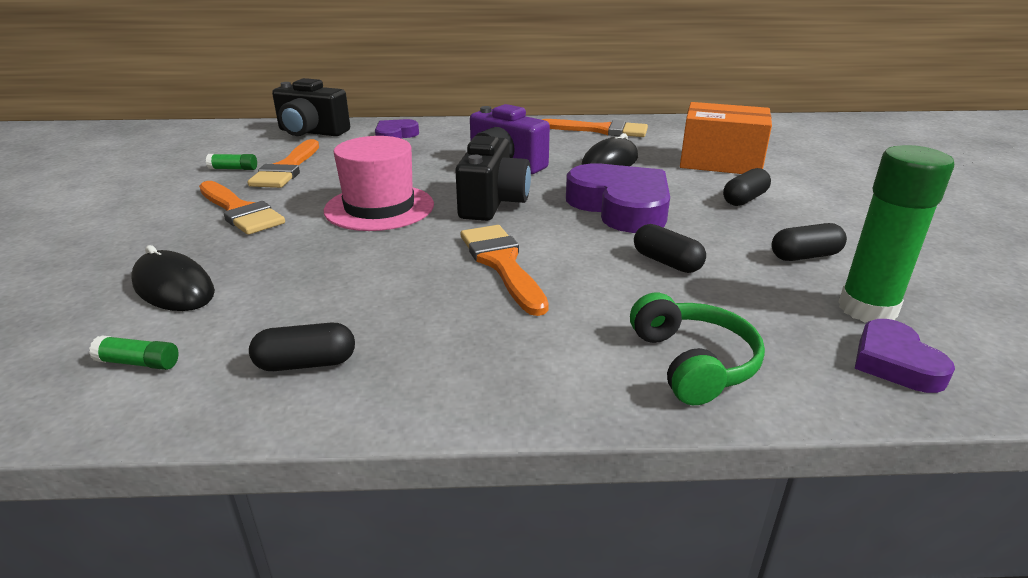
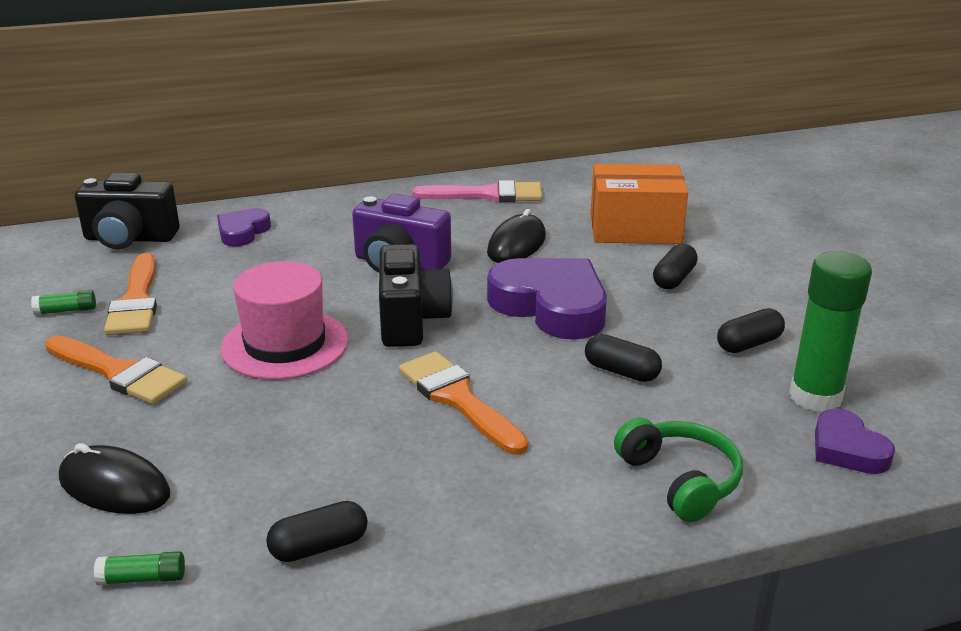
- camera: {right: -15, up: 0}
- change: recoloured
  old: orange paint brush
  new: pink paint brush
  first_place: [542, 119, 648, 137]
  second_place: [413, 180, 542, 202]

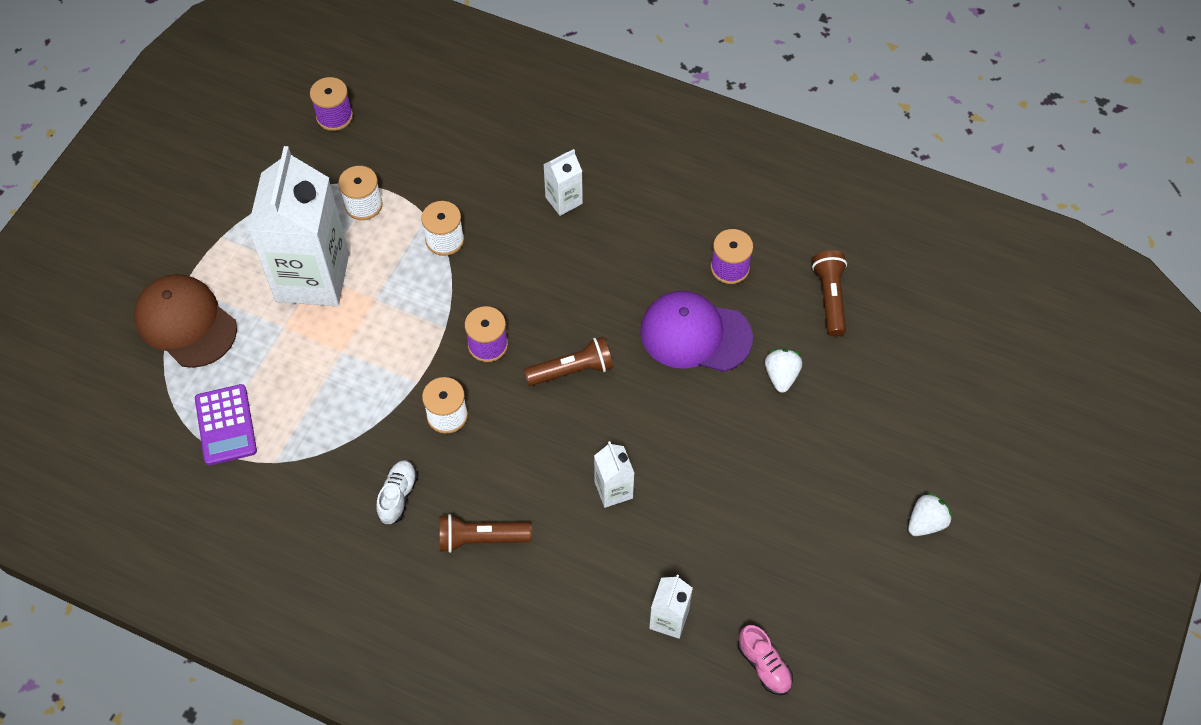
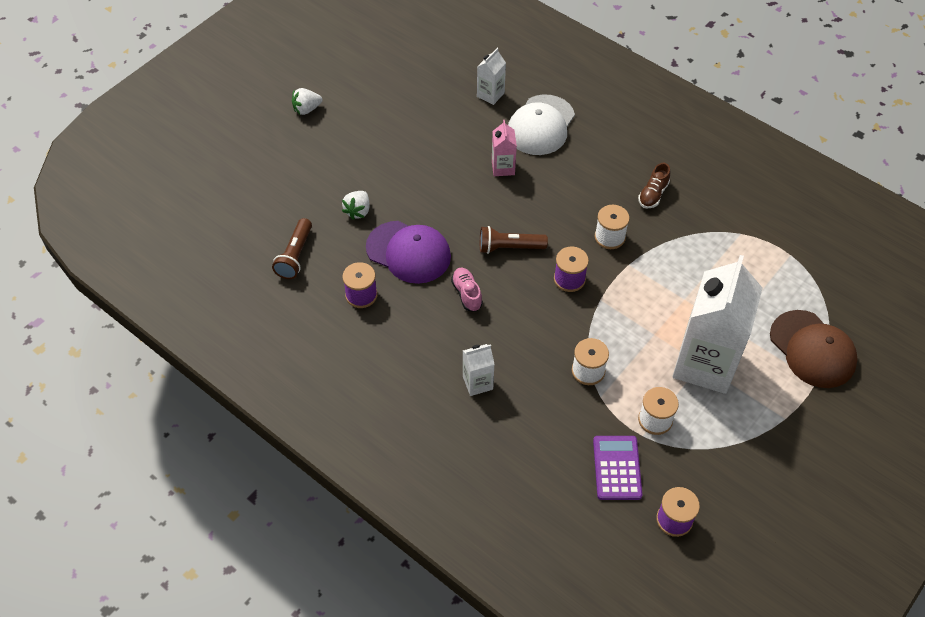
- camera: {right: -165, up: -5}
- change: moved
  old: violet adding machine
  first_place: [195, 384, 257, 465]
  second_place: [593, 436, 642, 500]
- change: recoloured
  old: white carton
  new: pink carton
  first_place: [594, 441, 634, 508]
  second_place: [492, 120, 517, 176]
- change: recoloured
  old: white sneaker
  new: brown sneaker
  first_place: [376, 460, 418, 525]
  second_place: [638, 163, 670, 208]
- change: removed
  old: brown pocket torch
  first_place: [440, 514, 532, 553]
- change: moved
  old: pink sneaker
  first_place: [738, 625, 793, 695]
  second_place: [451, 268, 483, 312]
- change: added
  new: white cap
  second_place: [508, 95, 575, 155]

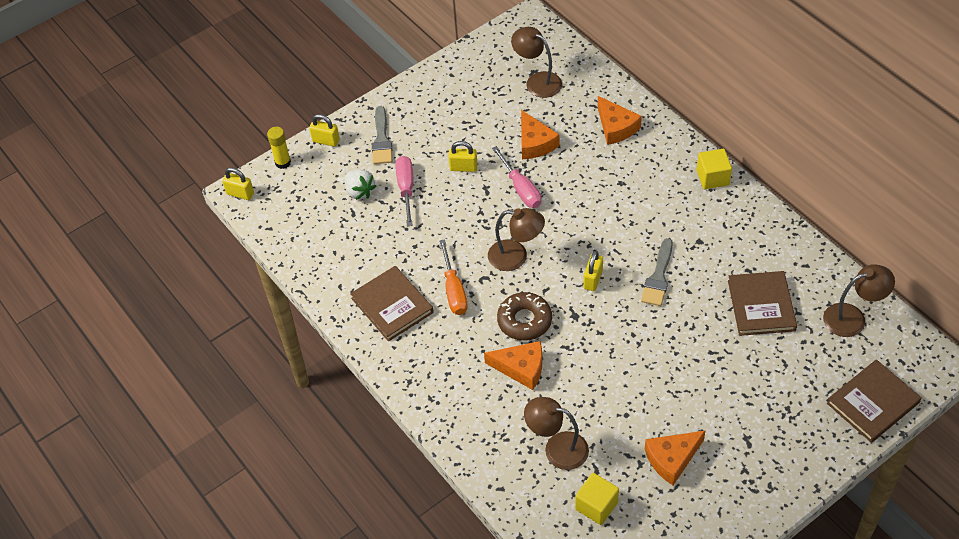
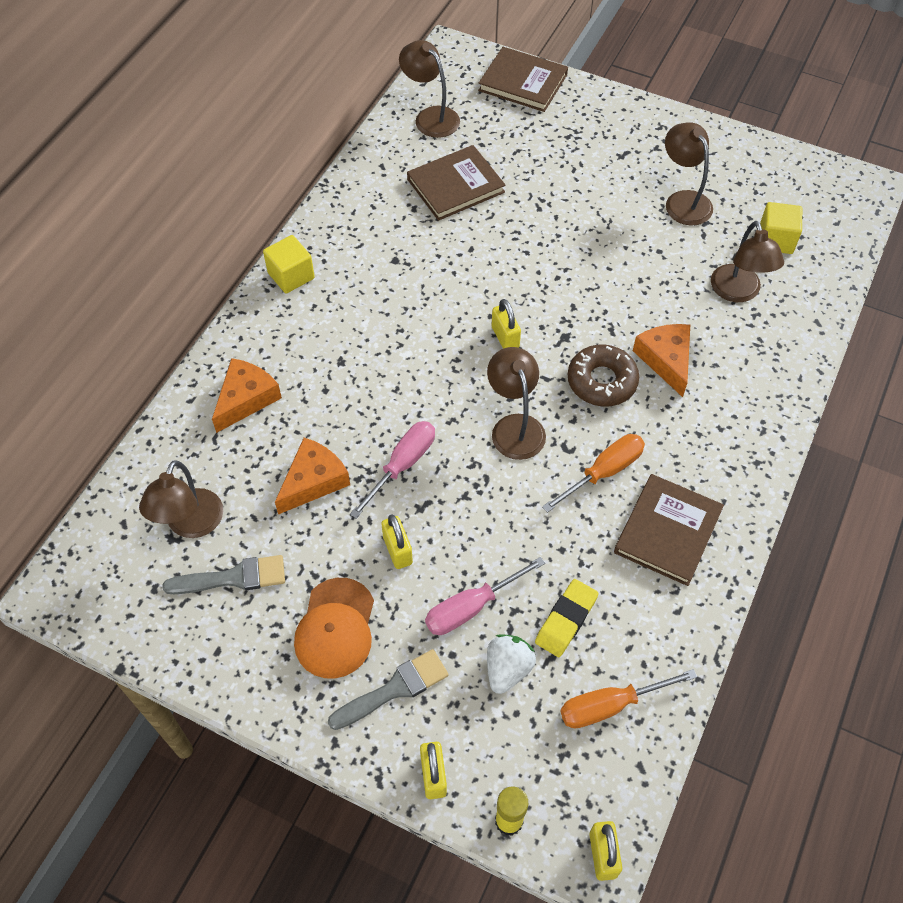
- camera: {right: -120, up: 5}
- change: moved
  old: grey paint brush
  first_place: [641, 238, 673, 306]
  second_place: [162, 555, 285, 594]
- change: turned
  old: yellow padlock
  first_place: [583, 251, 603, 291]
  second_place: [492, 299, 521, 349]
  degrees: 75
- change: replaced
  old: orange cheese wedge
  new: brown reading lamp
  first_place: [645, 431, 705, 485]
  second_place: [665, 122, 713, 225]
- change: added
  new: orange cap
  second_place: [294, 578, 374, 679]
- change: added
  new: yellow pencil eraser
  second_place: [535, 579, 598, 657]
- change: added
  new: orange flat screwdriver
  second_place: [560, 669, 697, 728]

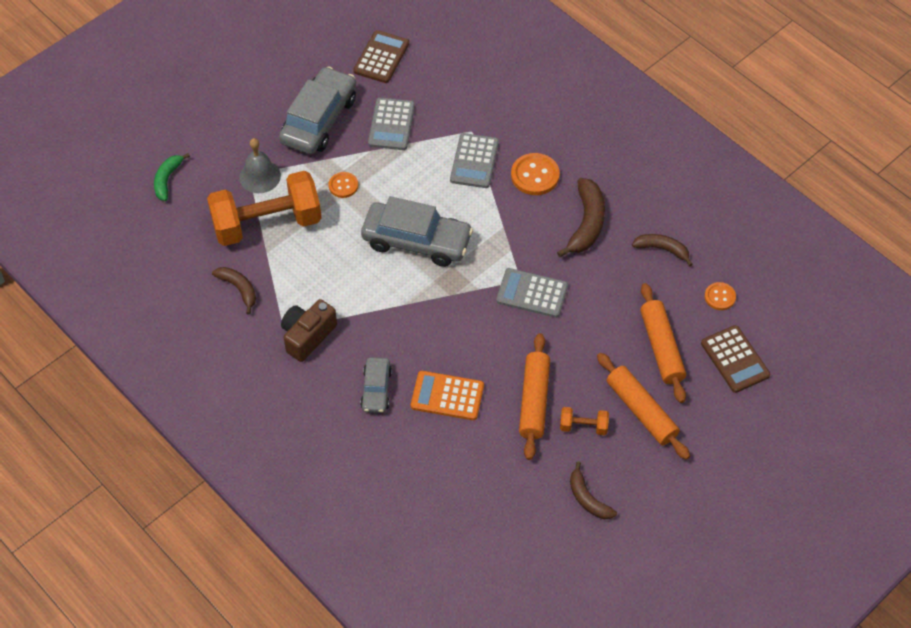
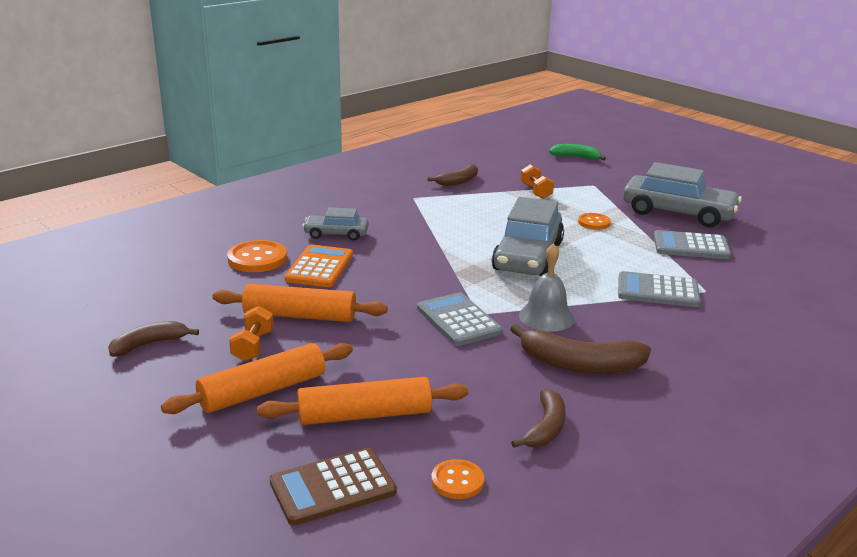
- camera: {right: 90, up: -30}
- change: removed
  old: brown adding machine
  first_place: [353, 30, 409, 83]
- change: moved
  old: grey school bell
  first_place: [239, 138, 281, 193]
  second_place: [519, 243, 574, 332]
- change: moved
  old: orange shirt button
  first_place: [511, 153, 560, 195]
  second_place: [227, 240, 287, 272]
- change: resized
  old: orange hand weight
  first_place: [207, 171, 322, 246]
  second_place: [520, 164, 554, 199]
  factor: 0.42
- change: turned
  old: grey adding machine
  first_place: [496, 268, 568, 318]
  second_place: [417, 292, 503, 346]
  degrees: -45
- change: removed
  old: brown photo camera
  first_place: [281, 299, 337, 362]

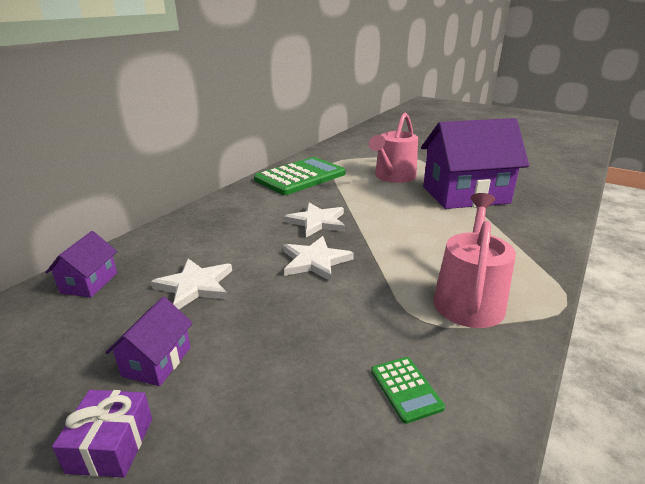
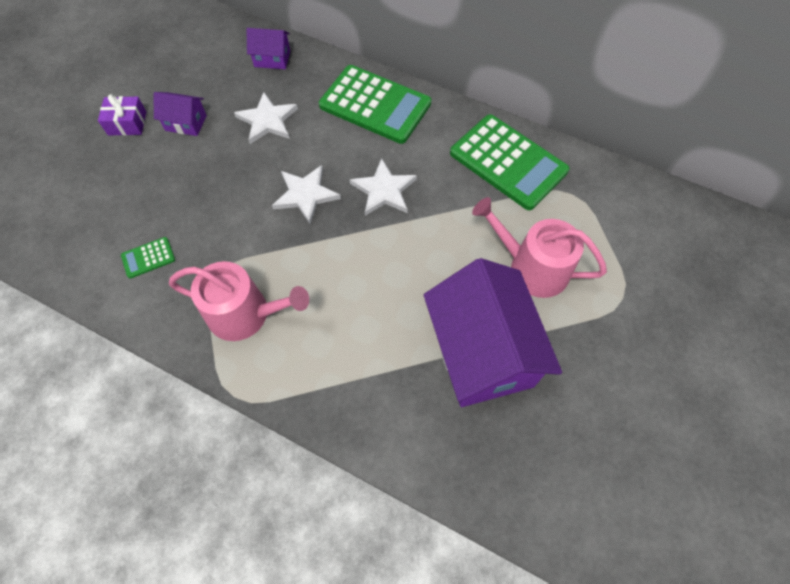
- camera: {right: 85, up: 35}
- change: added
  new: green adding machine
  second_place: [319, 65, 431, 144]

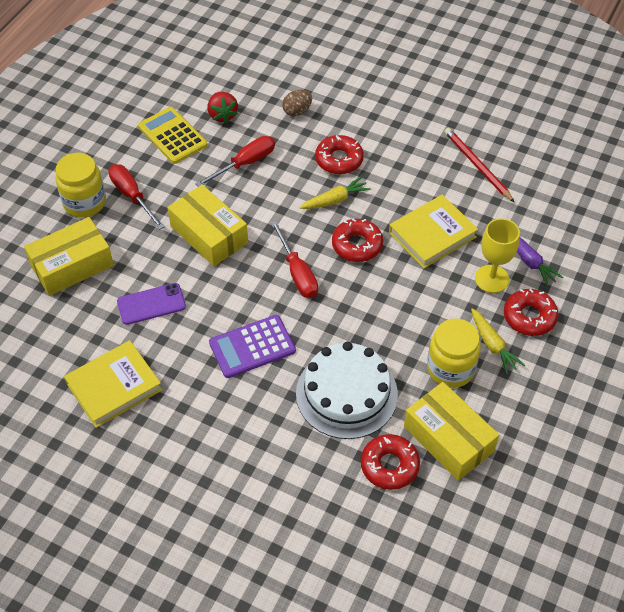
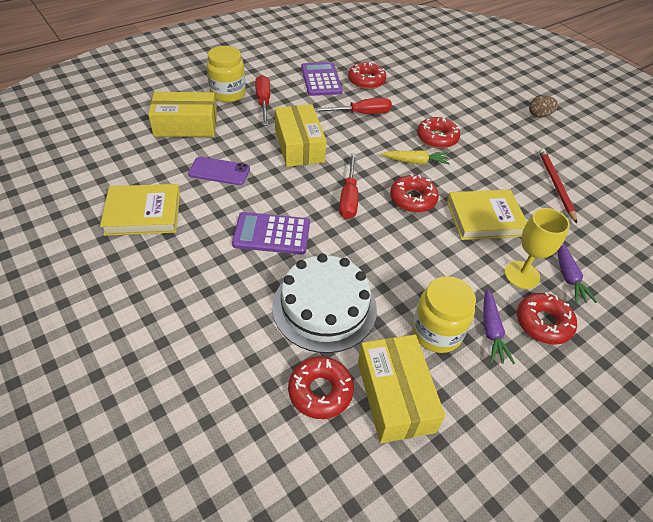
- camera: {right: 25, up: -5}
- change: moved
  old: brown toy egg
  first_place: [282, 90, 312, 116]
  second_place: [529, 96, 558, 117]
- change: replaced
  old: scarlet strawberry
  new: scarlet glazed donut
  first_place: [208, 92, 238, 123]
  second_place: [348, 62, 386, 89]
- change: recoloured
  old: yellow adding machine
  new: violet adding machine
  first_place: [138, 107, 208, 164]
  second_place: [301, 62, 343, 96]
- change: recoloured
  old: yellow root vegetable
  new: violet root vegetable
  first_place: [471, 308, 525, 374]
  second_place: [483, 289, 515, 364]

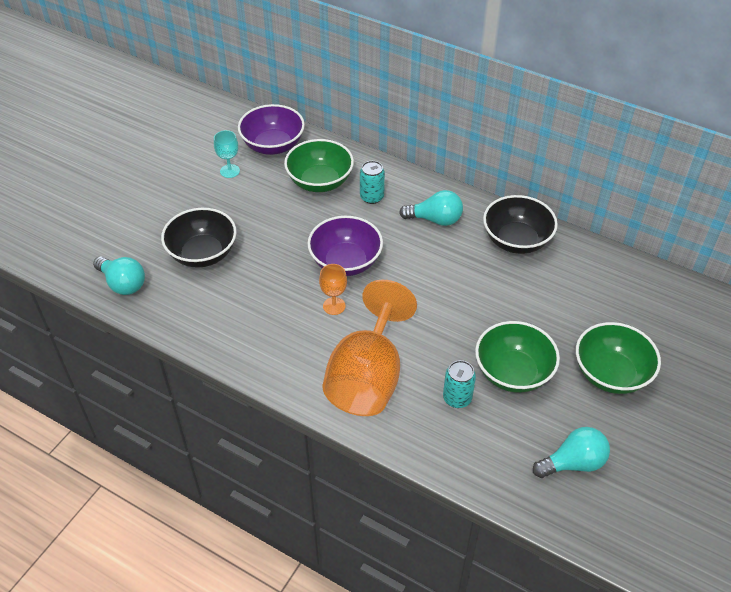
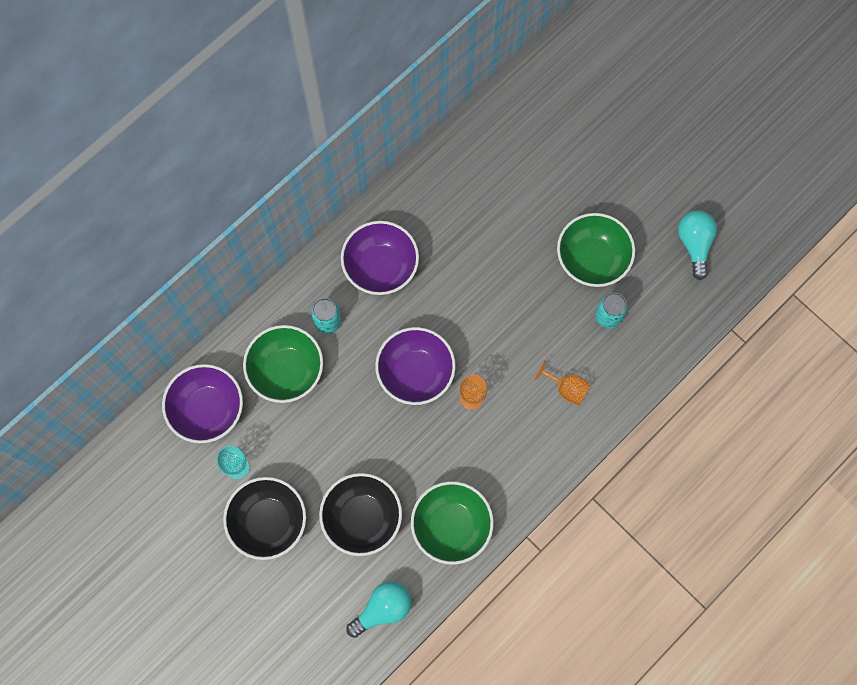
- camera: {right: -75, up: 25}
- change: replaced
  old: turquoise light bulb
  new: violet bowl
  first_place: [399, 190, 463, 226]
  second_place: [341, 221, 419, 295]
- change: moved
  old: jet-black bowl
  first_place: [483, 195, 558, 254]
  second_place: [223, 477, 306, 560]
- change: resized
  old: orange wine glass
  first_place: [323, 280, 417, 416]
  second_place: [534, 360, 591, 406]
  factor: 0.42
- change: moved
  old: green bowl
  first_place: [576, 322, 661, 394]
  second_place: [411, 481, 494, 565]

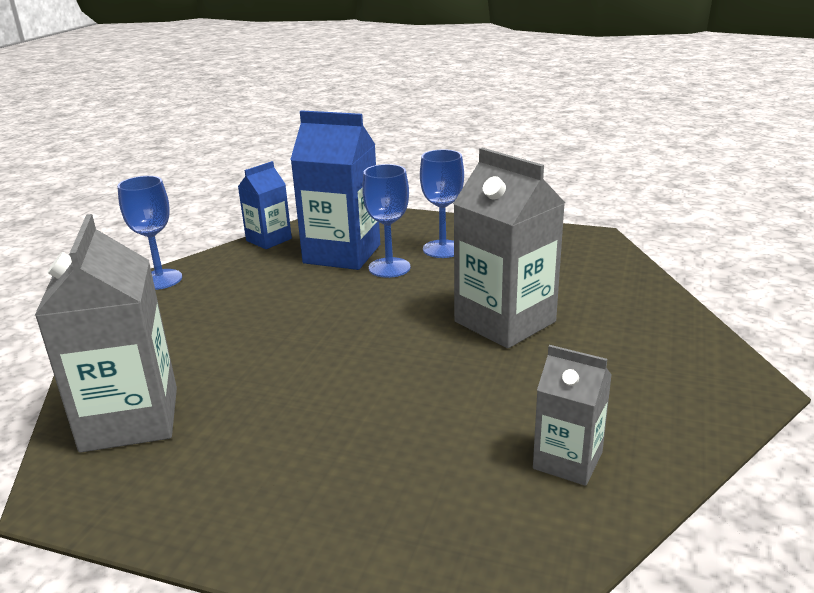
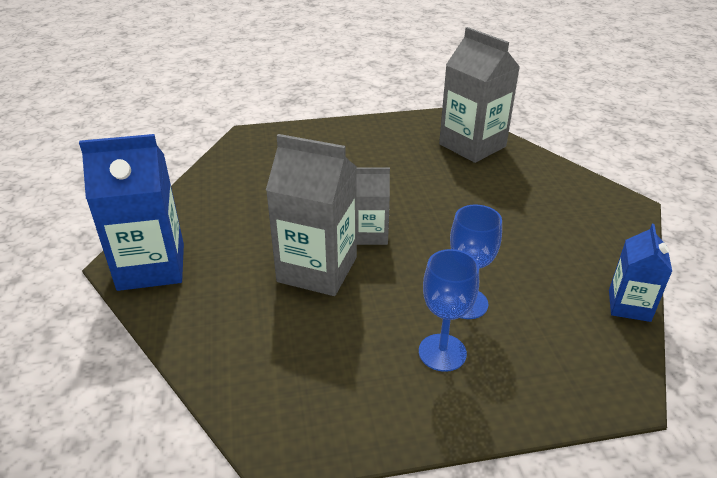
- camera: {right: 150, up: 10}
- change: moved
  old: blue carton
  first_place: [290, 110, 380, 270]
  second_place: [79, 134, 184, 291]
- change: removed
  old: blue wine glass
  first_place: [117, 176, 182, 290]
- change: moved
  old: grey carton
  first_place: [533, 345, 612, 486]
  second_place: [357, 168, 390, 245]

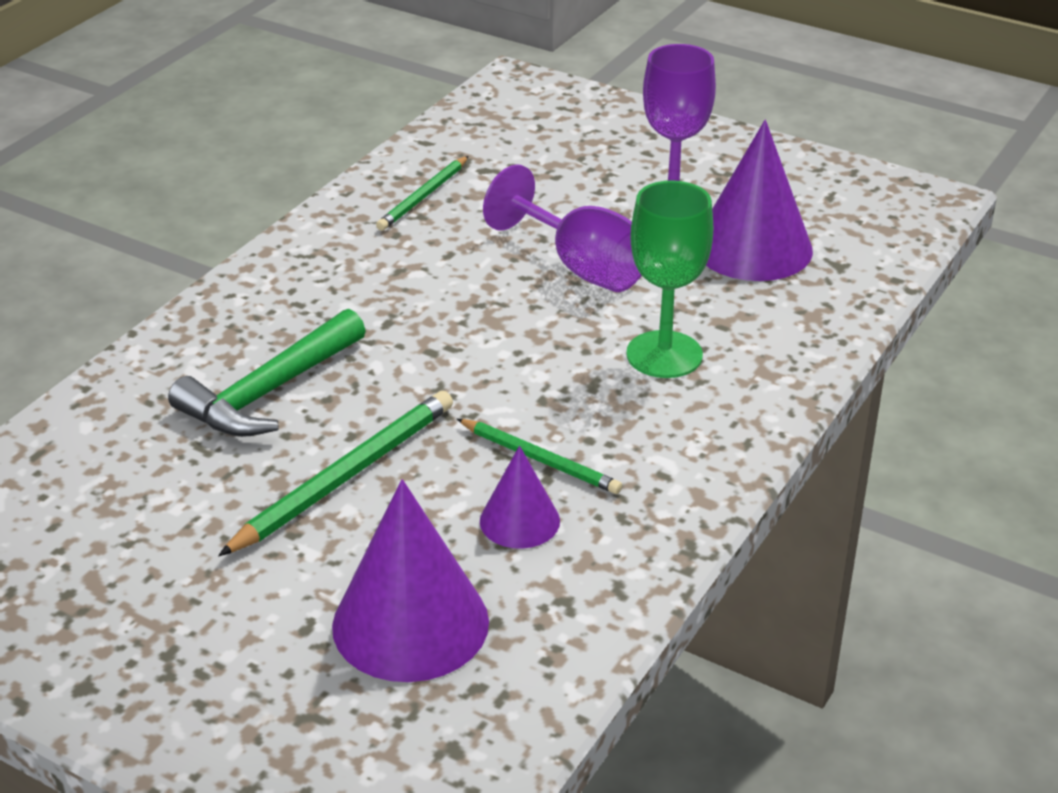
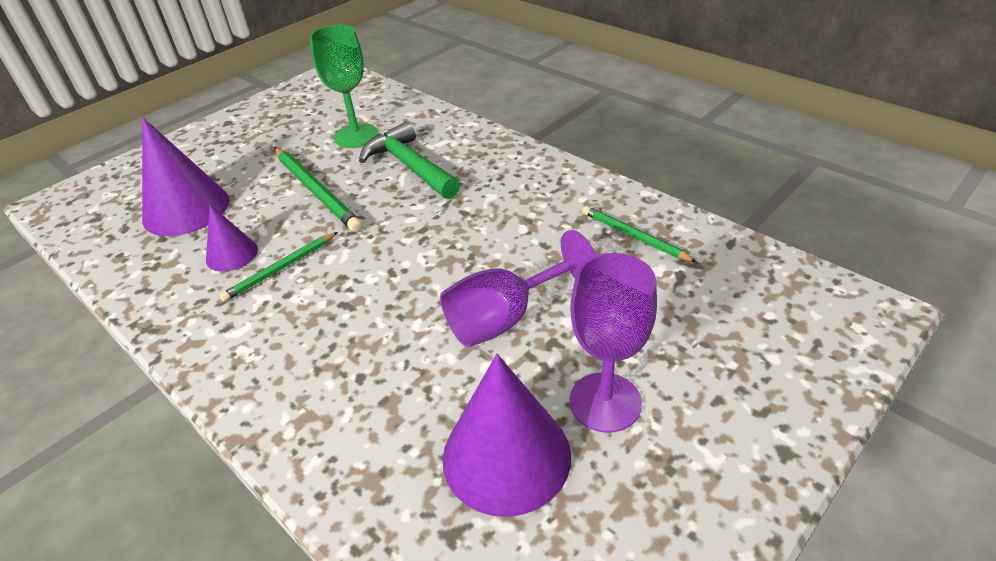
- camera: {right: 105, up: 5}
- change: moved
  old: green wine glass
  first_place: [626, 180, 713, 378]
  second_place: [309, 25, 378, 148]

